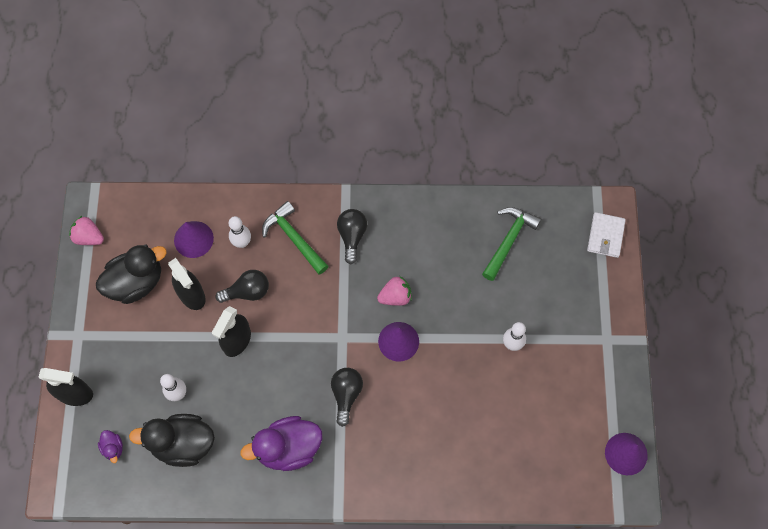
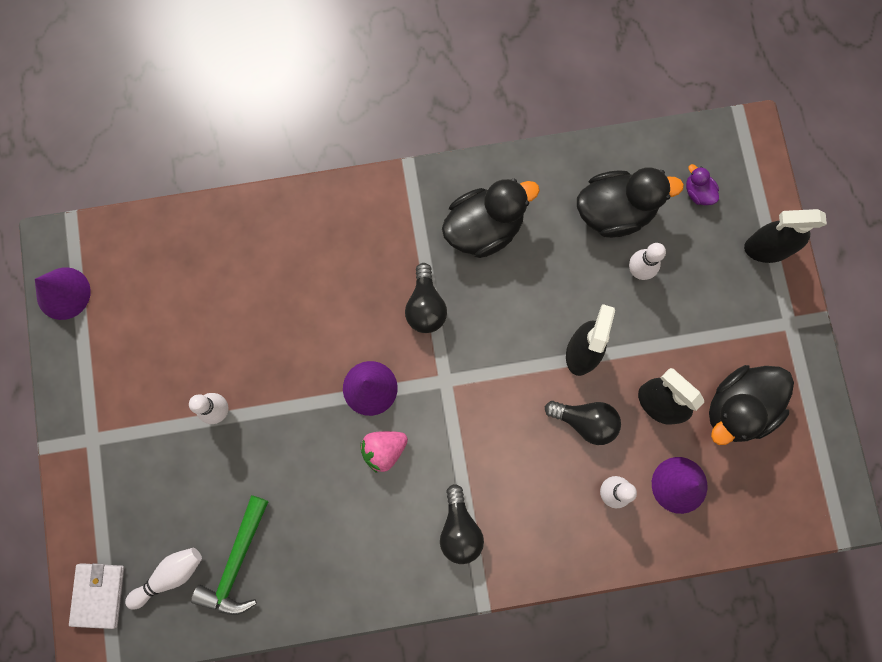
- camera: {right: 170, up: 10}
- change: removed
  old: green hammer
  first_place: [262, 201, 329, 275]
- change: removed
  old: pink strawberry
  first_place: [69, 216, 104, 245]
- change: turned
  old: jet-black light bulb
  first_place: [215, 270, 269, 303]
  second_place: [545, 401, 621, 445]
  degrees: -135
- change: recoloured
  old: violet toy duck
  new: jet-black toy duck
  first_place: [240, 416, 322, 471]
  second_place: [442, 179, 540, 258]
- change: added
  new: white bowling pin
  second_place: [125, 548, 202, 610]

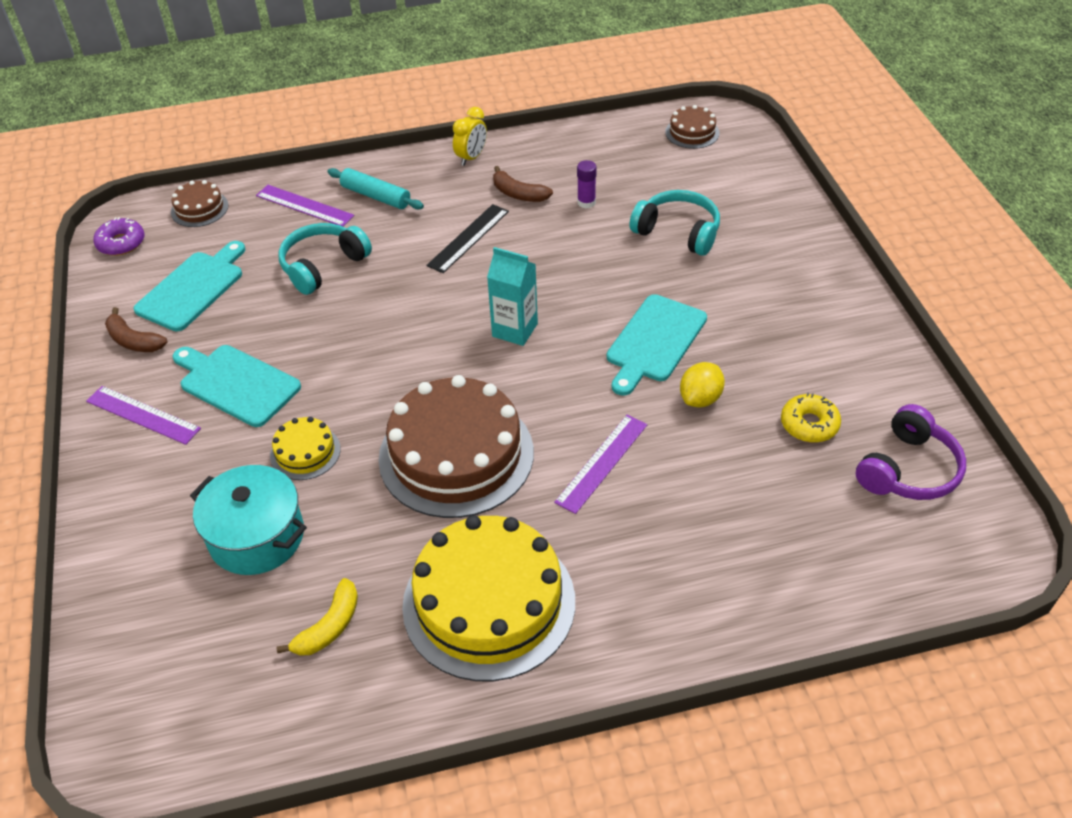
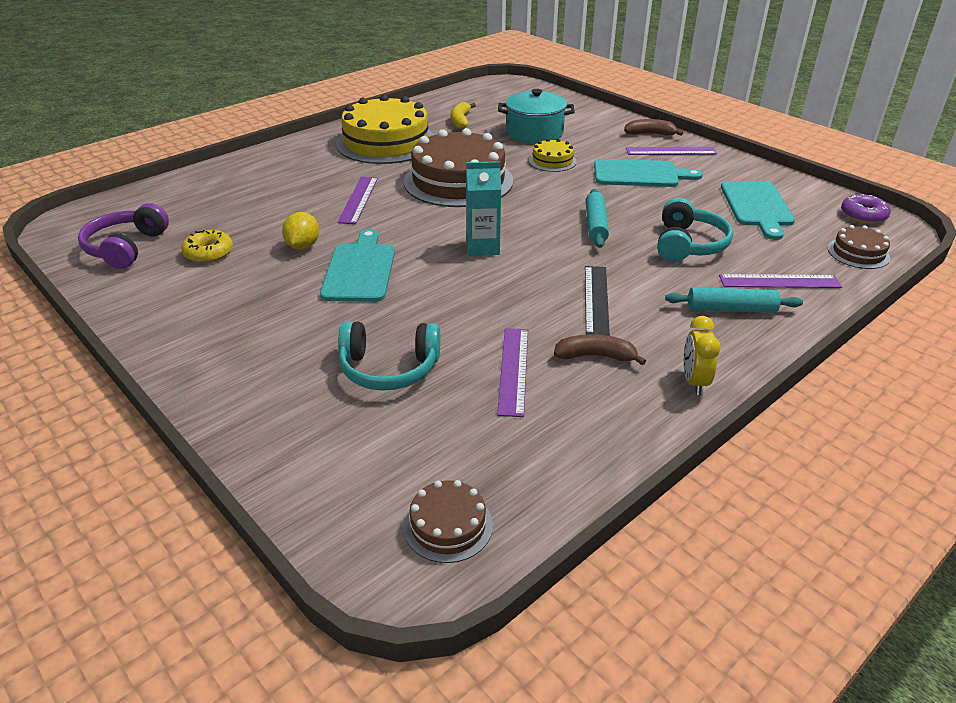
- camera: {right: 150, up: -10}
- change: replaced
  old: violet glue stick
  new: violet straightedge
  first_place: [577, 160, 597, 208]
  second_place: [497, 328, 528, 417]
- change: moved
  old: brown banana
  first_place: [105, 307, 168, 352]
  second_place: [624, 119, 683, 136]
- change: added
  new: turquoise dough roller
  second_place: [586, 189, 609, 248]

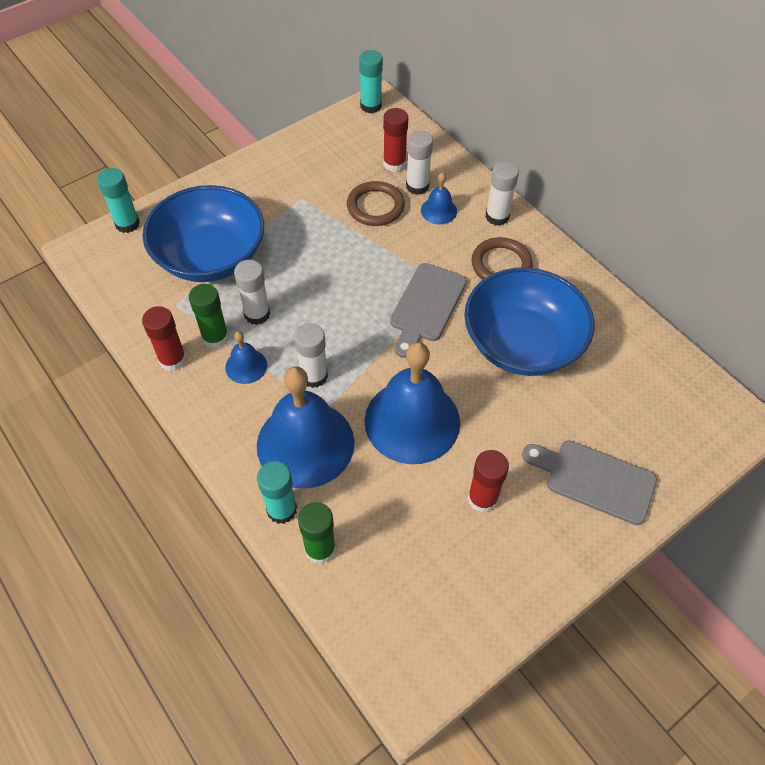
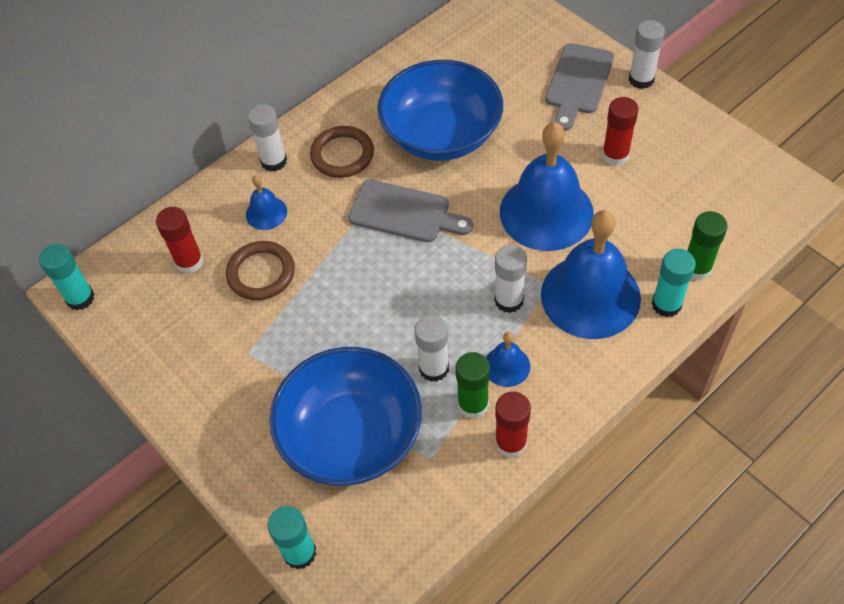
- camera: {right: -90, up: 0}
- change: moved
  old: white glue stick
  first_place: [406, 130, 433, 195]
  second_place: [629, 20, 665, 89]

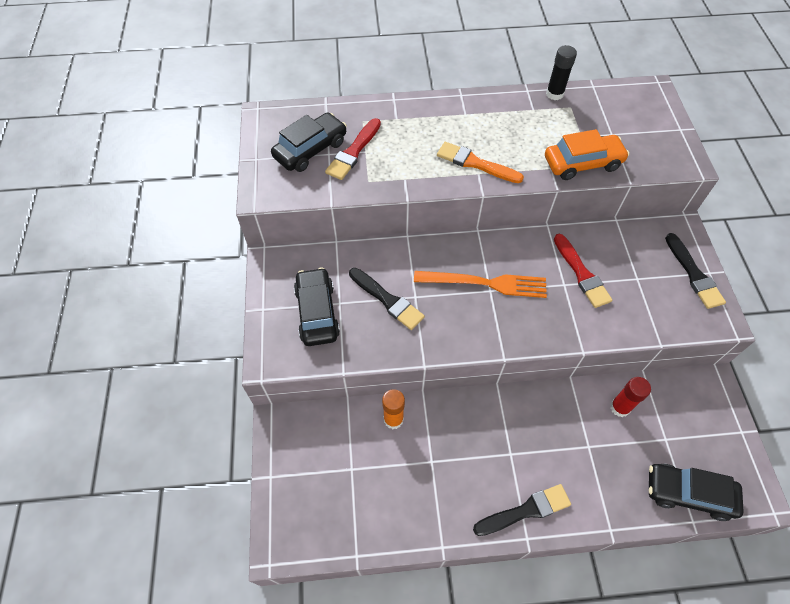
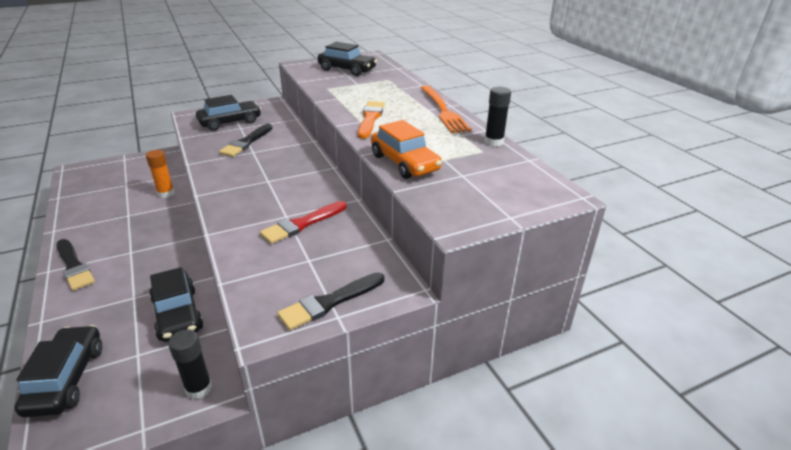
- camera: {right: 70, up: -25}
- change: removed
  old: scarlet paint brush
  first_place: [325, 118, 381, 180]
- change: moved
  old: orange fork
  first_place: [414, 271, 547, 298]
  second_place: [421, 85, 471, 133]
- change: replaced
  old: scarlet glue stick
  new: jet-black car
  first_place: [610, 377, 651, 417]
  second_place: [149, 267, 203, 342]
- change: added
  new: jet-black glue stick
  second_place: [168, 329, 212, 399]

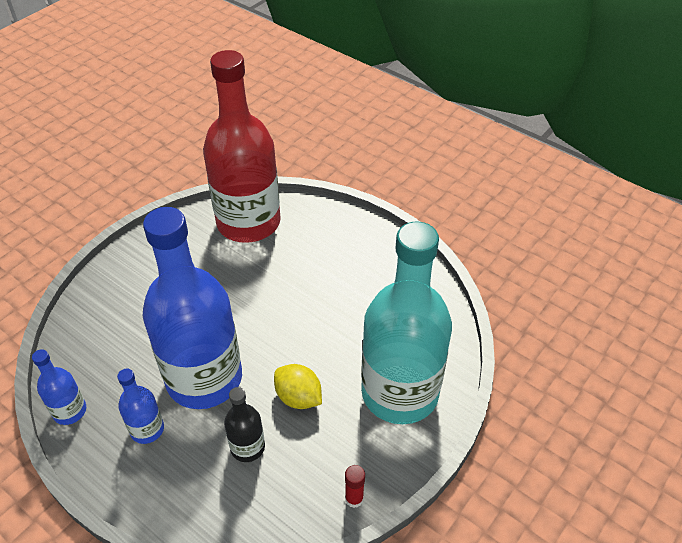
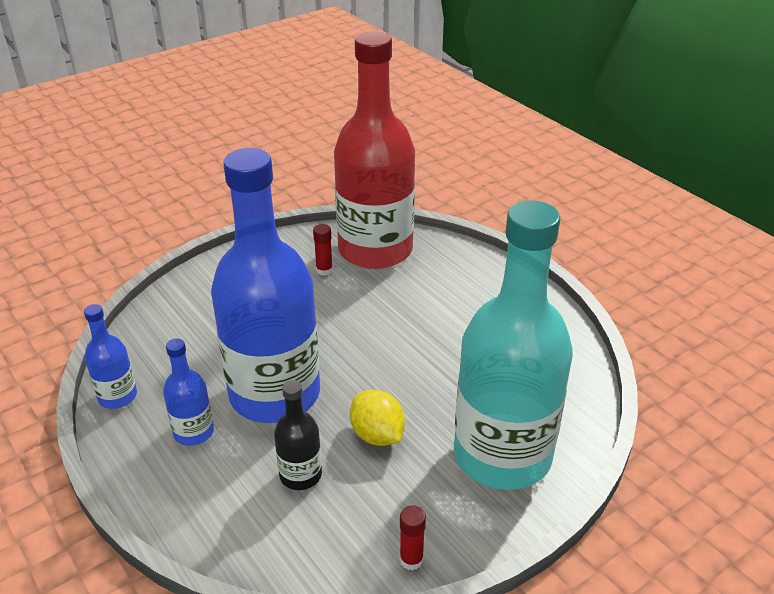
- camera: {right: 15, up: -10}
- change: added
  new: scarlet glue stick
  second_place: [313, 224, 333, 276]

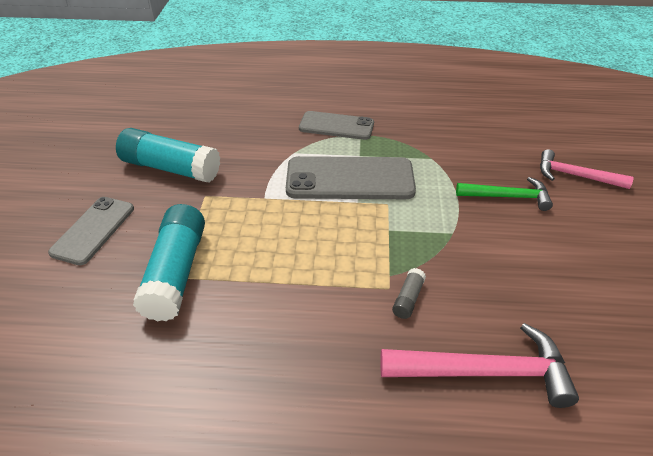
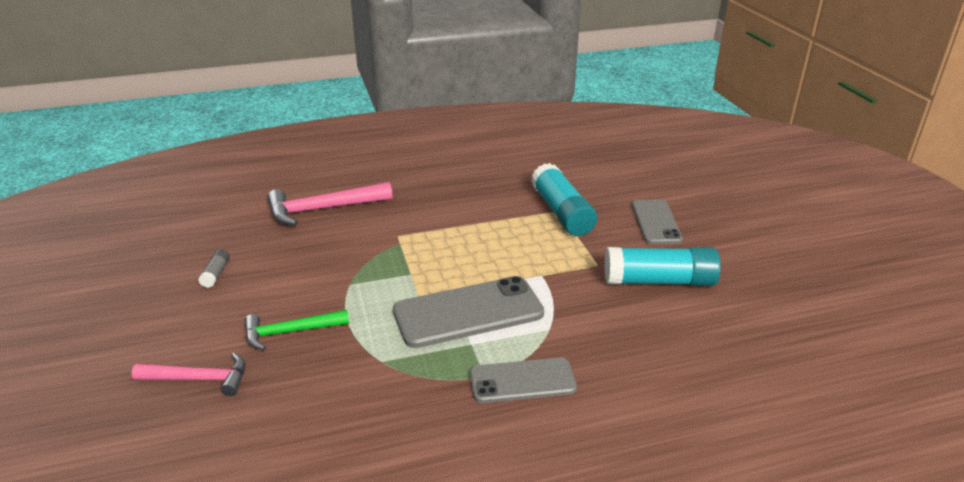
- camera: {right: 160, up: -10}
- change: moved
  old: grey glue stick
  first_place: [392, 268, 426, 319]
  second_place: [198, 249, 230, 288]

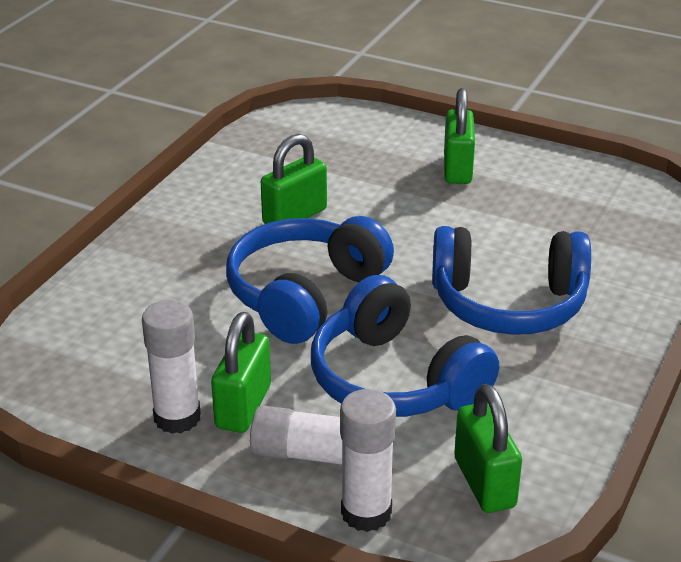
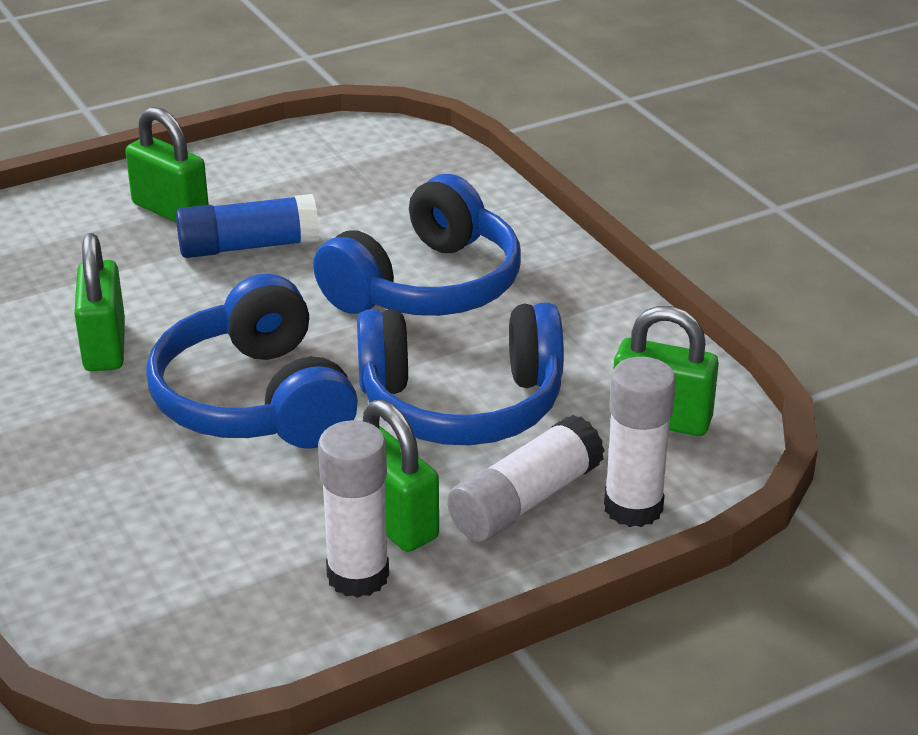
- camera: {right: -55, up: 0}
- change: added
  new: blue glue stick
  second_place: [176, 194, 319, 258]

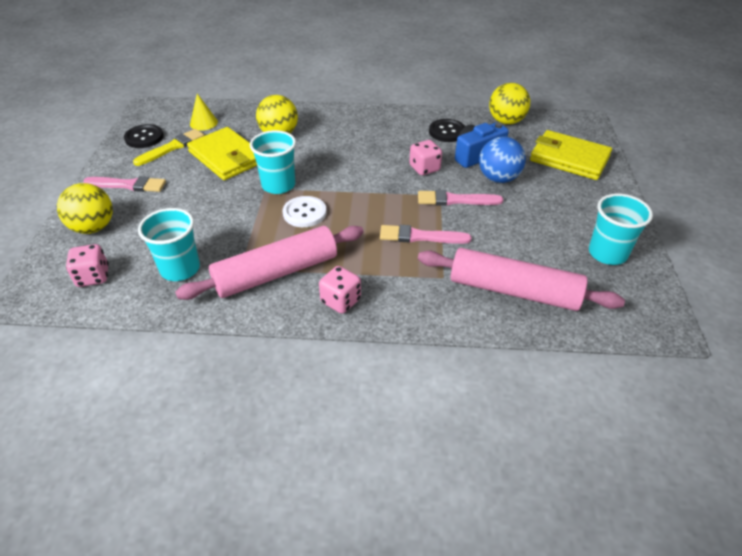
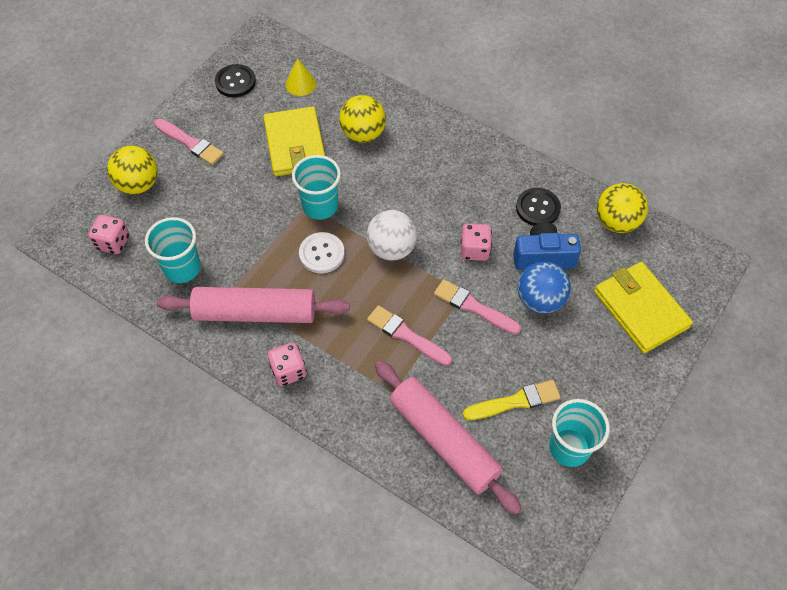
- camera: {right: 30, up: 15}
- change: moved
  old: yellow paint brush
  first_place: [133, 129, 204, 166]
  second_place: [463, 380, 561, 420]
- change: added
  new: white sphere
  second_place: [367, 210, 417, 261]

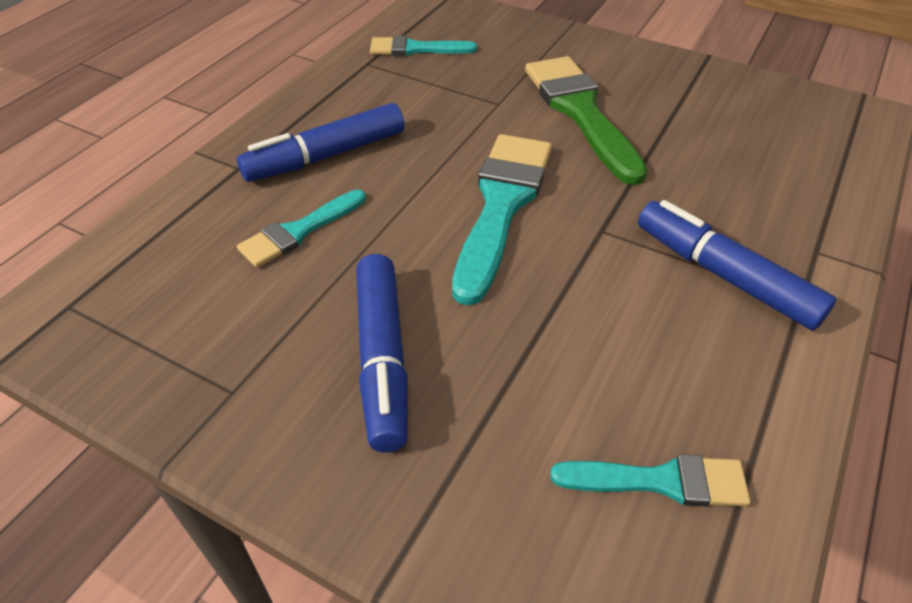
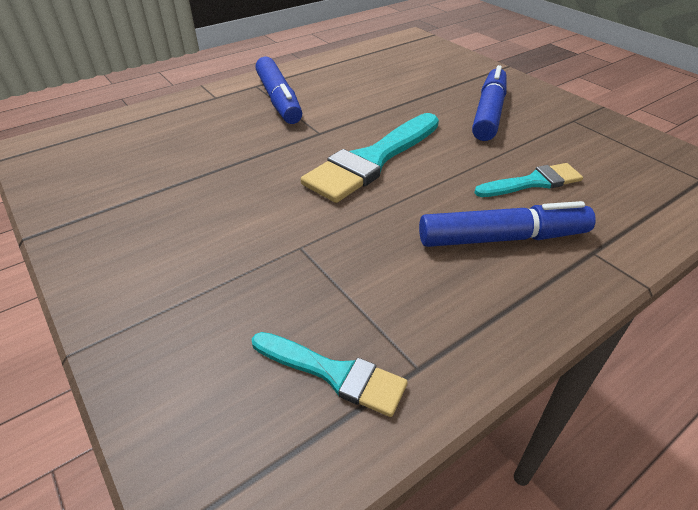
- camera: {right: -155, up: -5}
- change: removed
  old: green paint brush
  first_place: [525, 56, 648, 185]
- change: removed
  old: turquoise paint brush
  first_place: [551, 454, 751, 506]

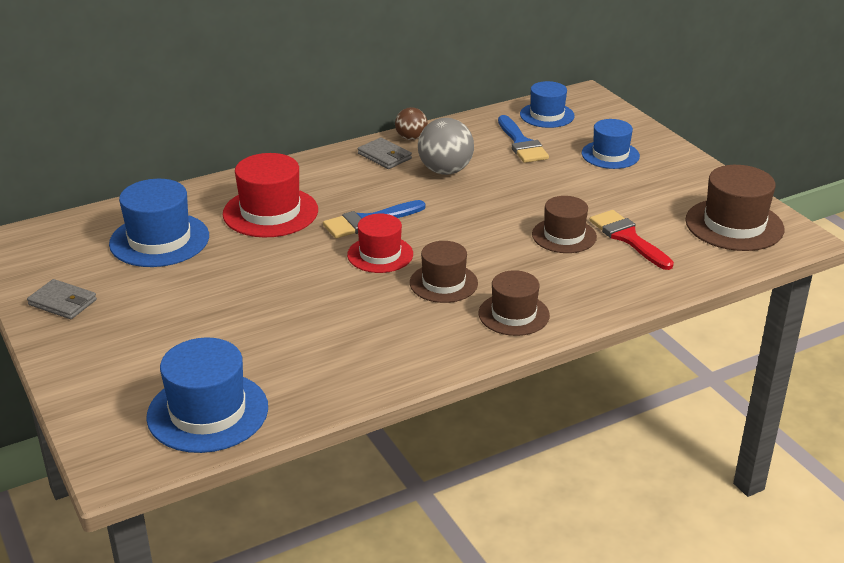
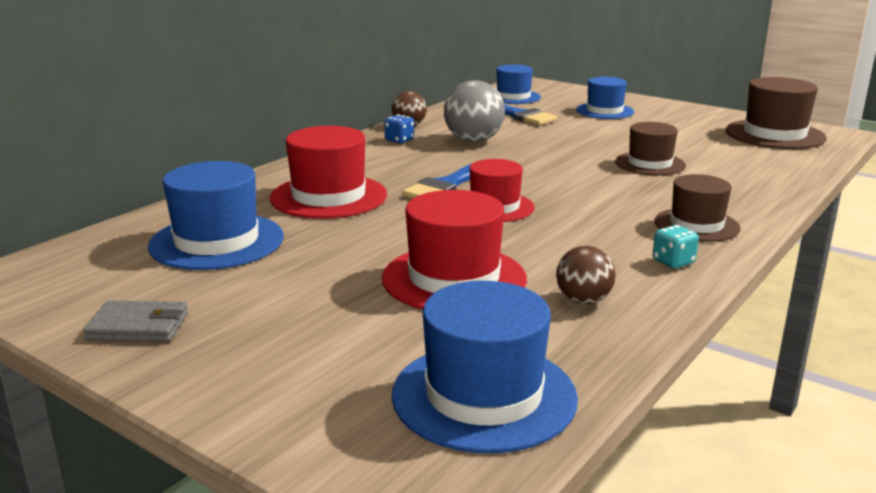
- camera: {right: -25, up: -10}
- change: replaced
  old: grey billfold
  new: blue game die
  first_place: [358, 138, 412, 169]
  second_place: [384, 114, 414, 143]
- change: removed
  old: scarlet paint brush
  first_place: [590, 210, 674, 270]
- change: removed
  old: brown hat
  first_place: [410, 241, 478, 303]
- change: added
  new: scarlet hat
  second_place: [382, 190, 527, 309]
- change: added
  new: turquoise game die
  second_place: [653, 225, 699, 268]
- change: added
  new: brown sphere
  second_place: [556, 246, 616, 304]

